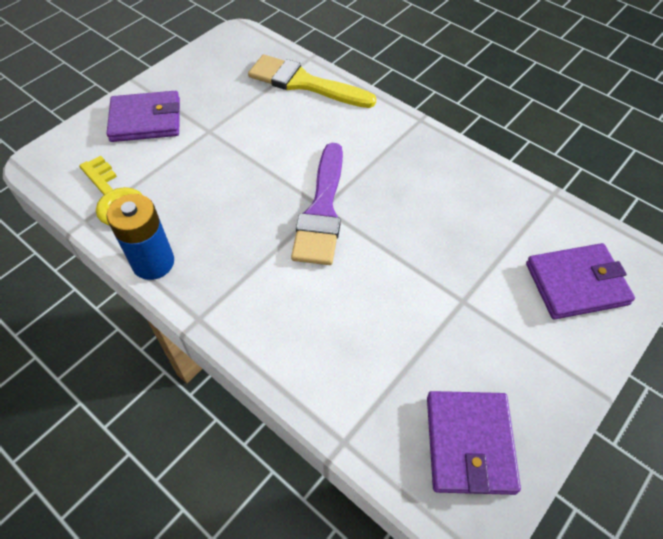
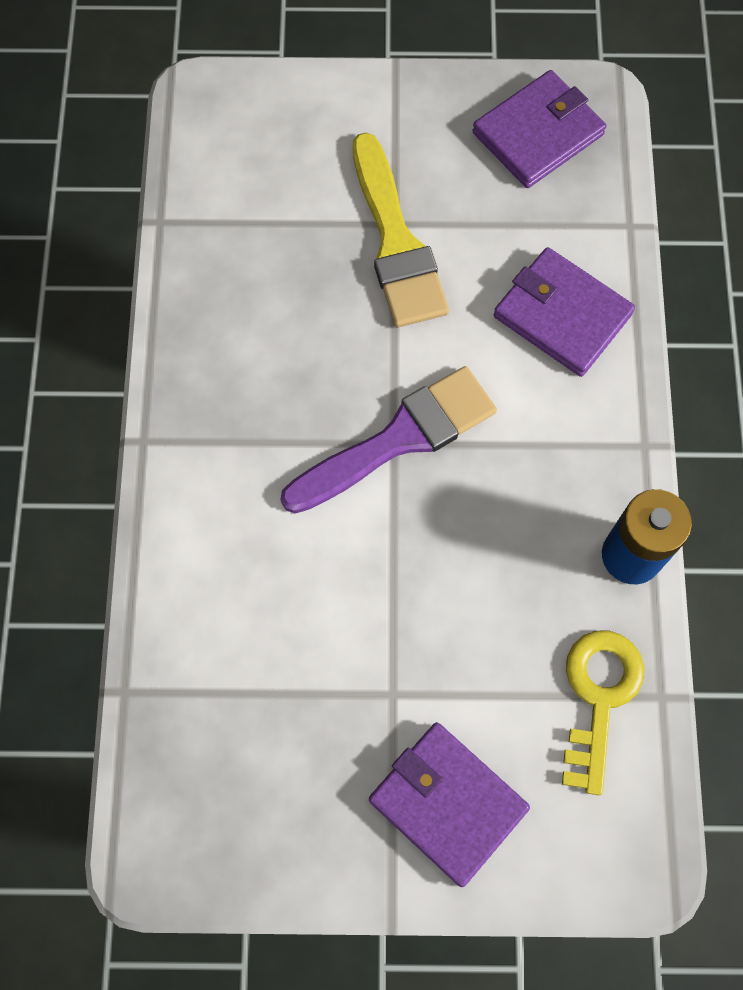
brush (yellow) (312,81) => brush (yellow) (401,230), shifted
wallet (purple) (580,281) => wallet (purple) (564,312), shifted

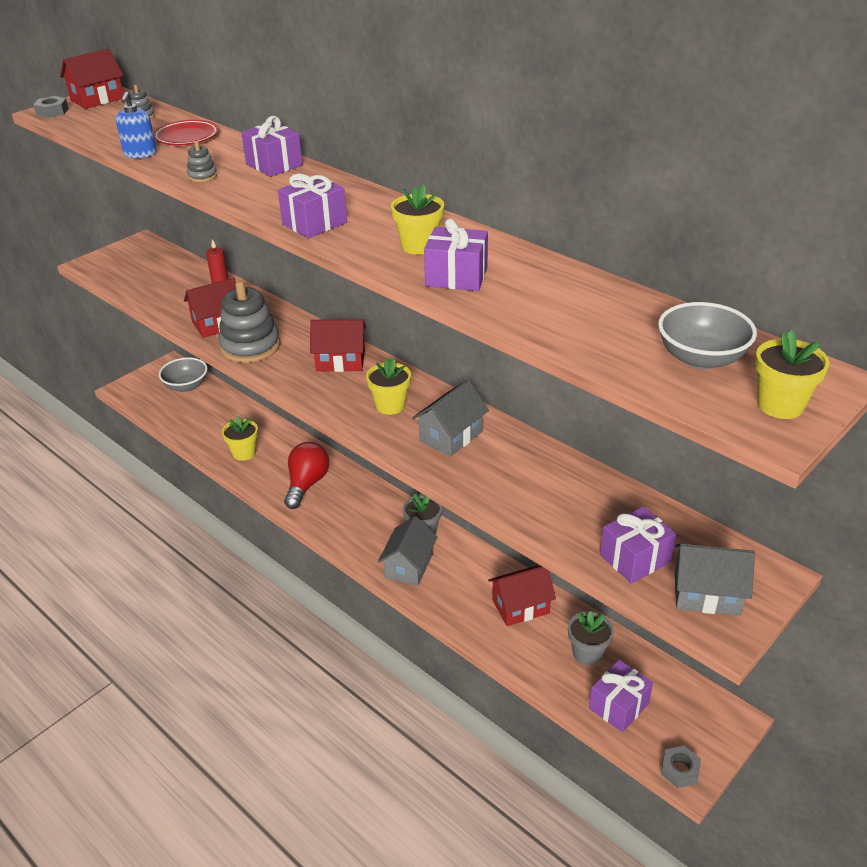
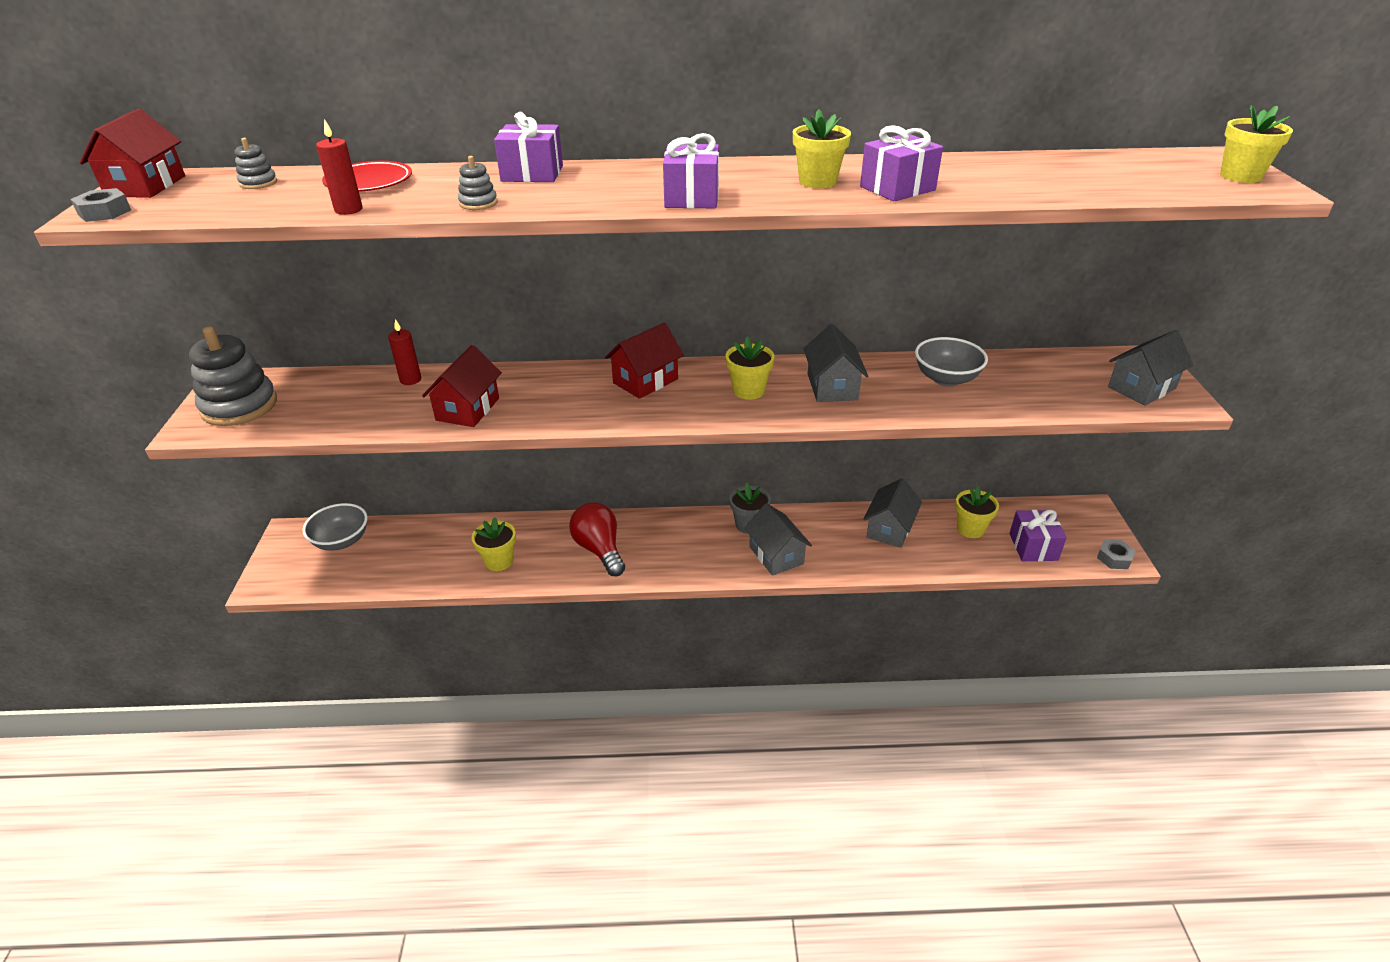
gift (purple) (638,545) => nothing
stacking toy (grey) (249,322) => stacking toy (grey) (233,376), shifted
bowl (grey) (707,335) => bowl (grey) (951,361), shifted
soap dispenser (blue) (136,125) => candle (red) (339,167)
house (red) (522,596) => house (grey) (893,513)
flower pot (grey) (591,638) => flower pot (yellow) (977,512)

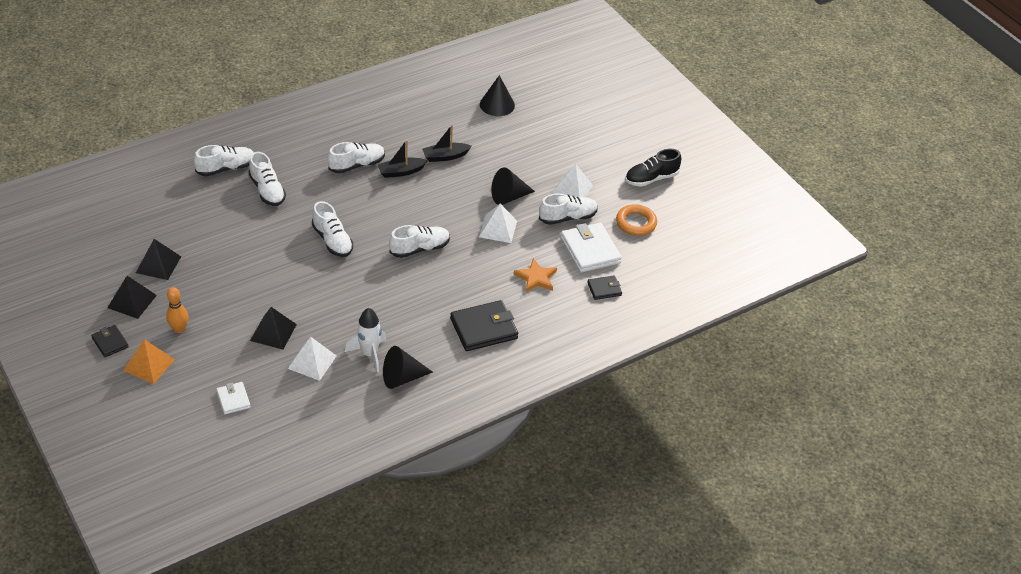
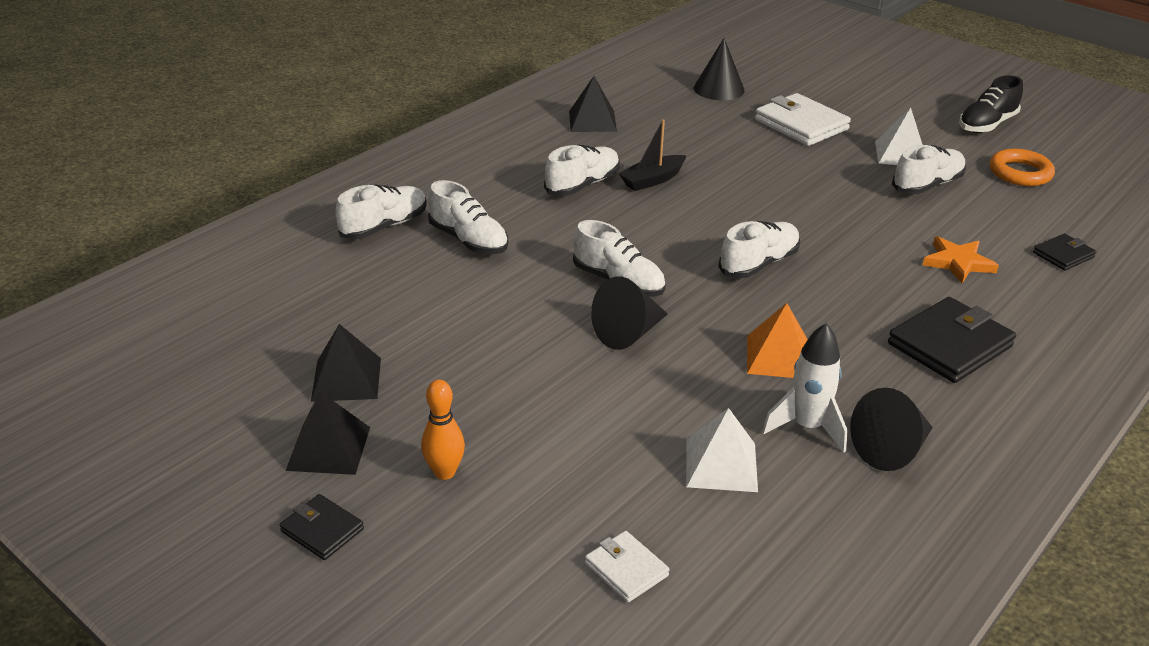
boat (black) (447,143) => nothing
pyramid (white) (498,223) => nothing
pyramid (orange) (149,361) => pyramid (orange) (777,340), shifted
pyramid (black) (273,328) => pyramid (black) (593,104), shifted
cone (black) (513,186) => cone (black) (629,313), shifted
wallet (white) (591,248) => wallet (white) (803,119), shifted

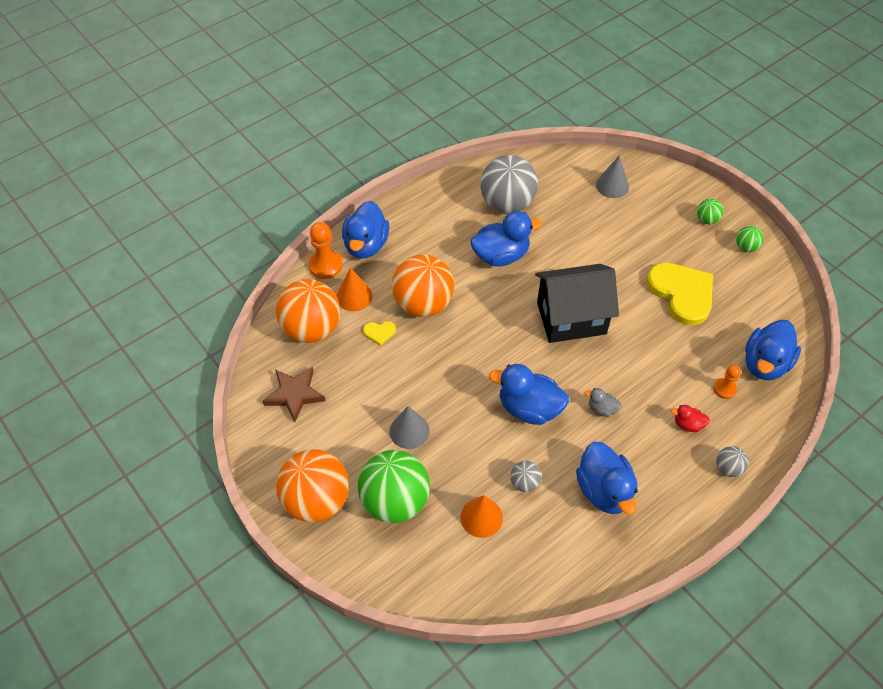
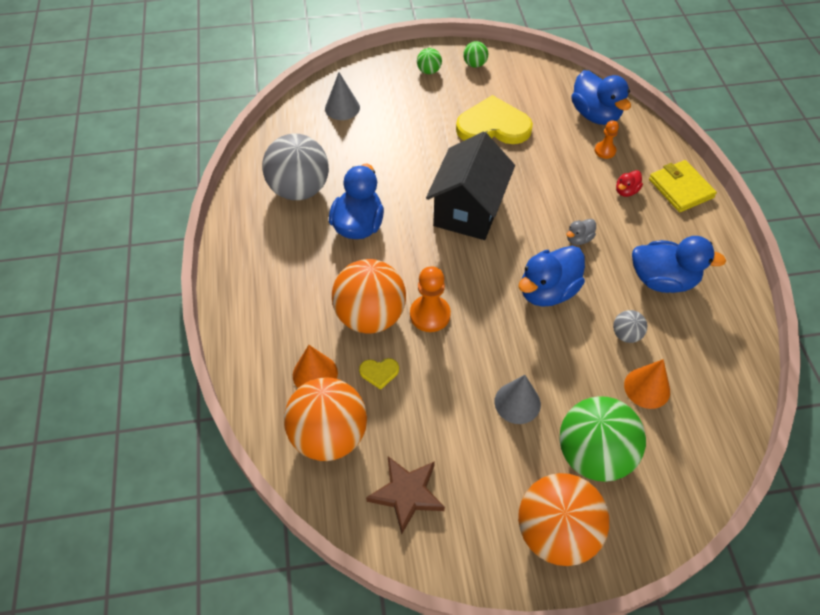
duck (blue) (365,230) => nothing
pawn (orange) (326,250) => pawn (orange) (430,299), shifted
ball (grey) (732,461) => wallet (yellow) (683,186)
heart (yellow) (379,333) => heart (yellow) (379,374), 60 degrees clockwise

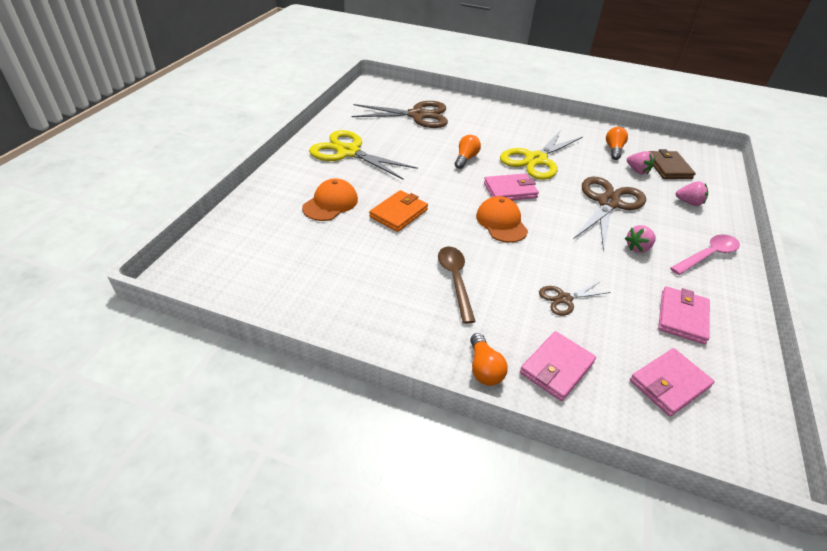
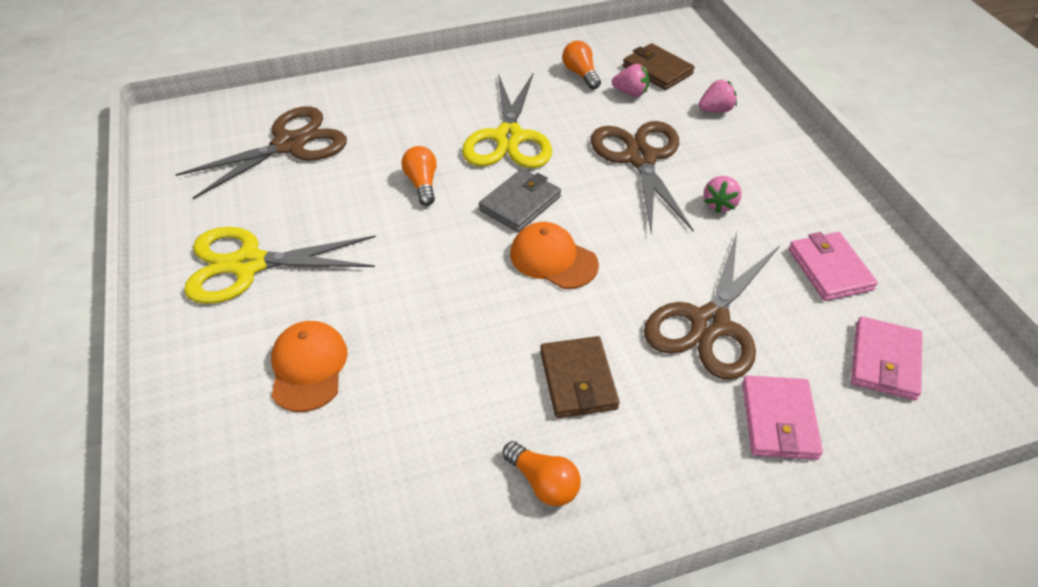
wallet (orange) (398,211) => nothing
spoon (pink) (705,254) => nothing
light bulb (orange) (489,359) => light bulb (orange) (541,473), shifted
spoon (brown) (457,285) => wallet (brown) (579,377)
wallet (pink) (511,186) => wallet (grey) (520,200)
scissors (brown) (575,298) => scissors (brown) (712,306), x1.99

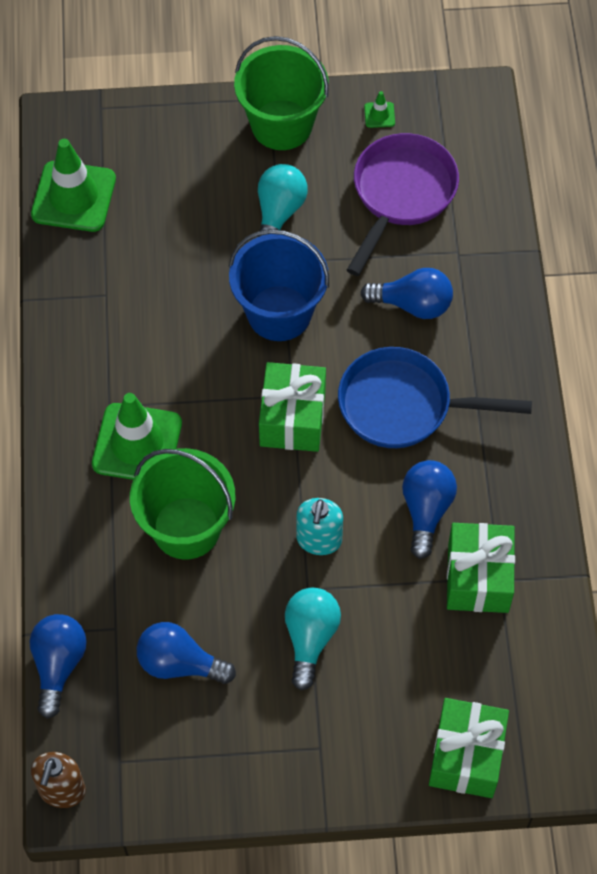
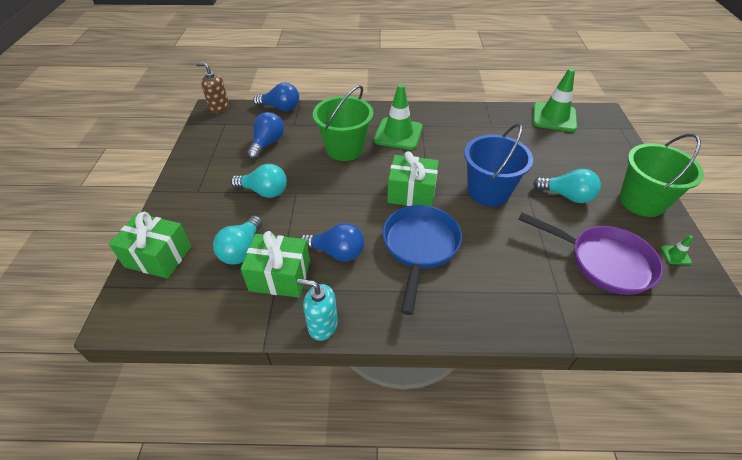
light bulb (blue) (406,293) => nothing
nothing => light bulb (turquoise) (238,240)
soap dispenser (turquoise) (320,526) => soap dispenser (turquoise) (317,310), shifted

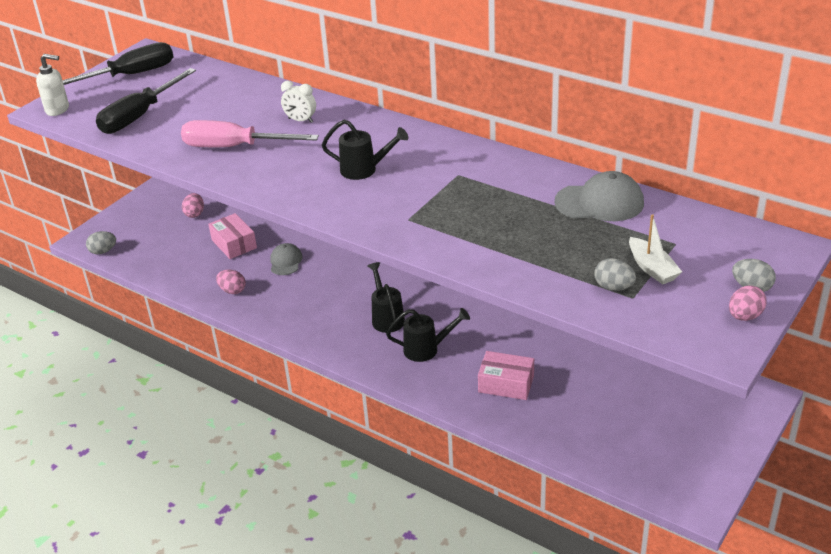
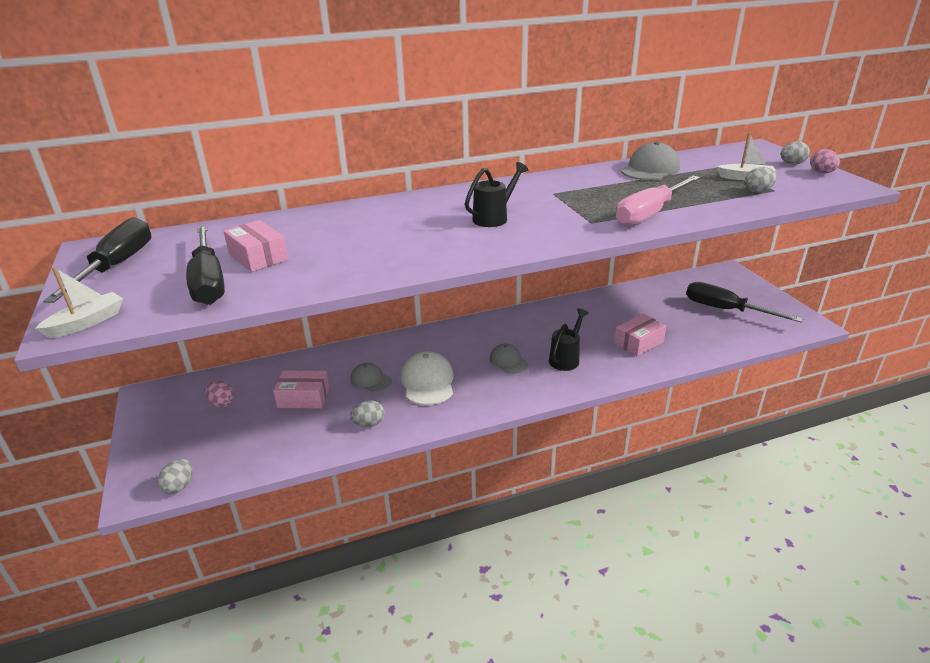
clock (white) (298,102) => nothing
nothing => box (pink) (255,246)
nothing => cap (white) (427,378)
nothing => screwdriver (black) (744,302)
screwdriver (pink) (250,133) => screwdriver (pink) (658,200), shifted
soap dispenser (white) (52,85) => boat (white) (79,302)
watering can (black) (386,297) => cap (grey) (509,358)
egg (pink) (231,282) => egg (grey) (367,414)

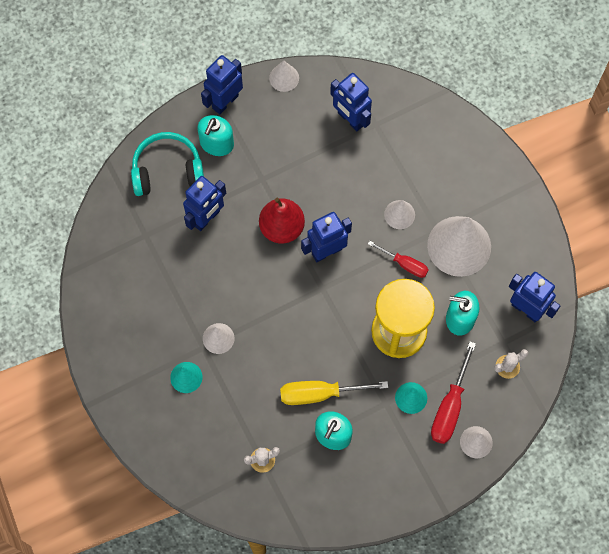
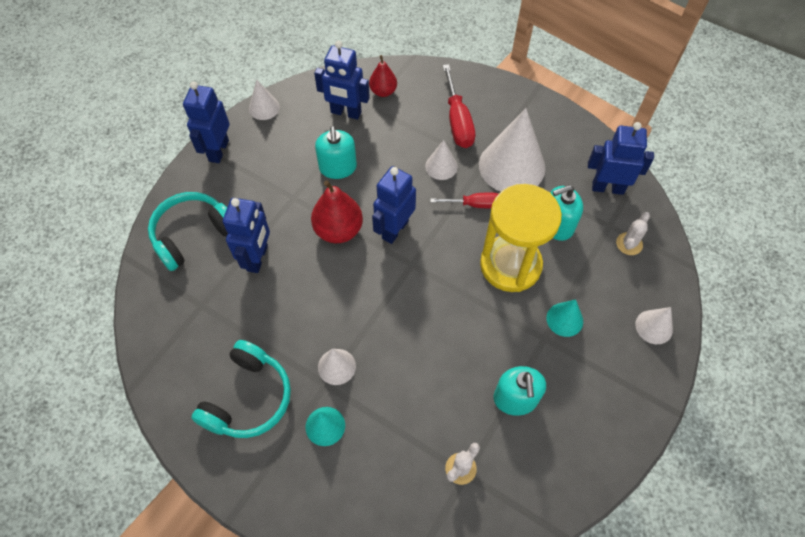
screwdriver (yellow) (334,393) => nothing
nothing => headphones (turquoise) (241,389)
nothing => pear (red) (383,76)
soap dispenser (turquoise) (215,135) => soap dispenser (turquoise) (336,152), shifted
screwdriver (red) (453,392) => screwdriver (red) (459,106), shifted

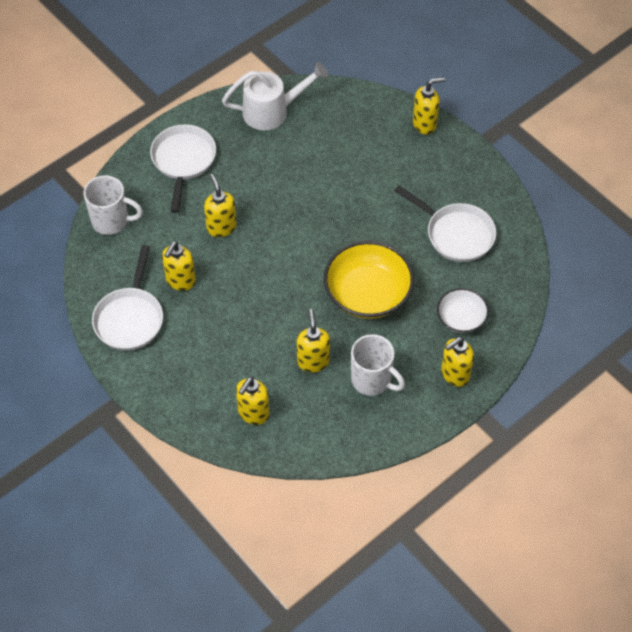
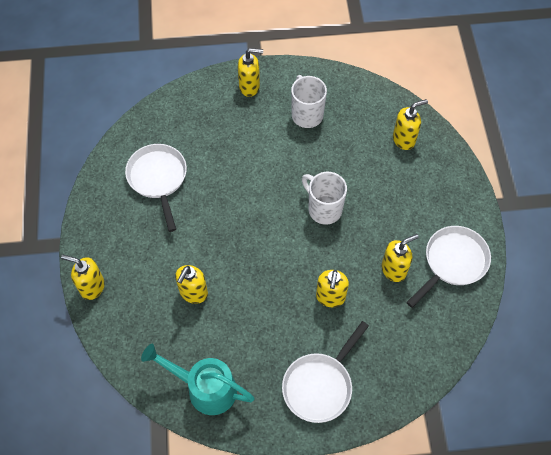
bowl (yellow) (369,280) => nothing
bowl (white) (463,310) => nothing
mug (white) (113,205) => mug (white) (324,198), shifted
soap dispenser (yellow) (313,340) => soap dispenser (yellow) (191,284), shifted
watering can (white) (275,96) => watering can (turquoise) (198,379)

